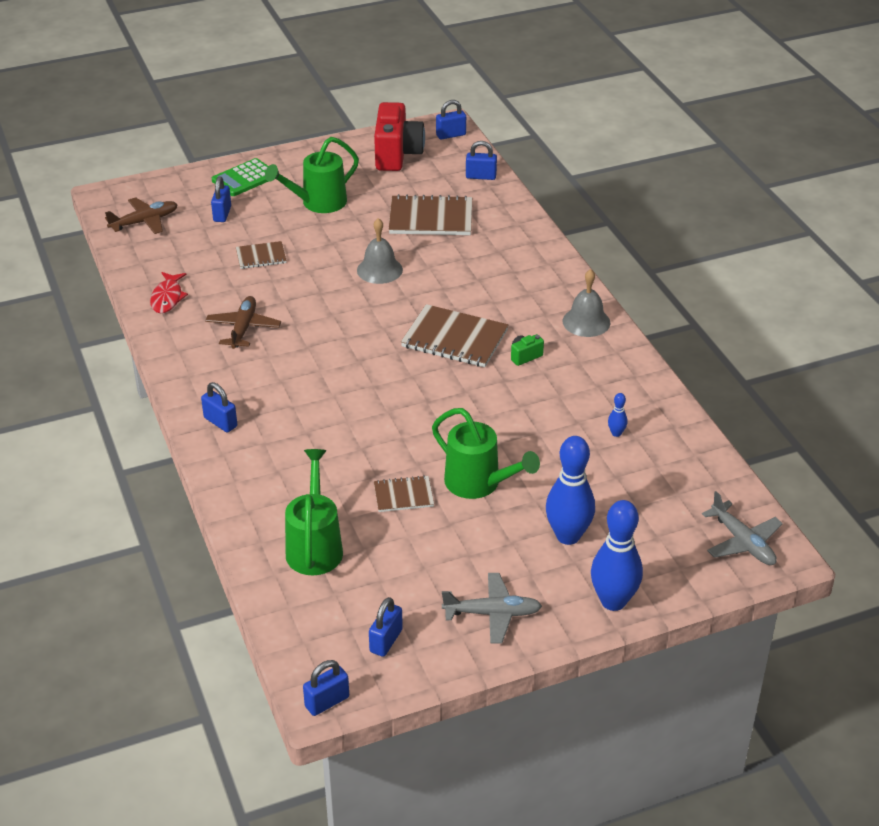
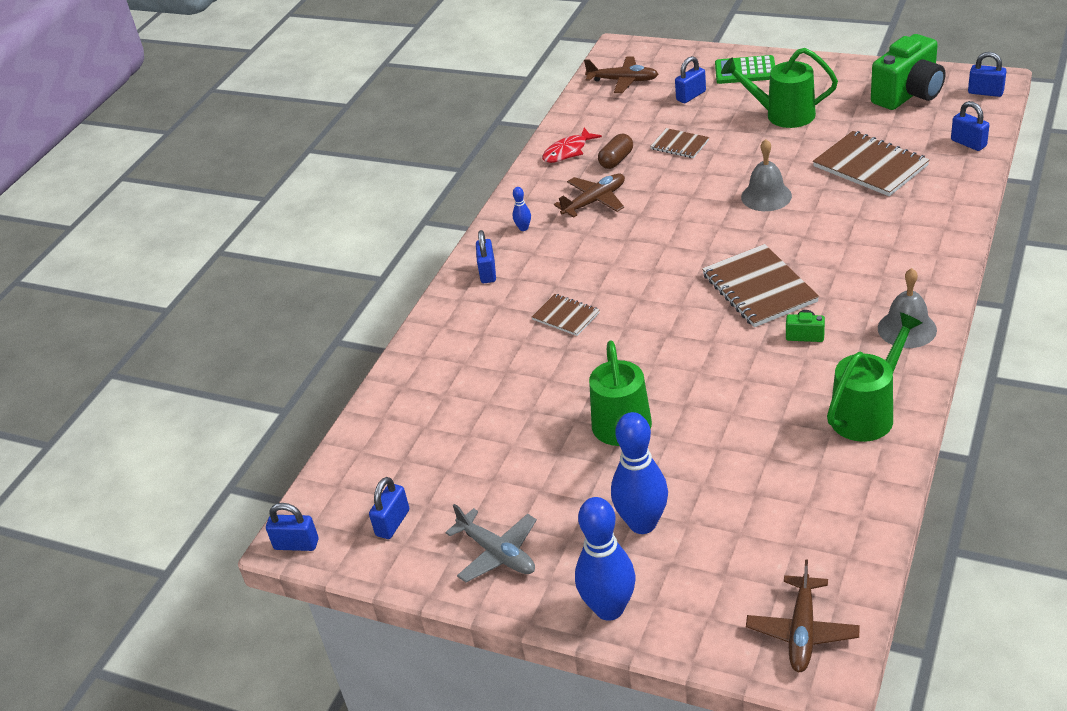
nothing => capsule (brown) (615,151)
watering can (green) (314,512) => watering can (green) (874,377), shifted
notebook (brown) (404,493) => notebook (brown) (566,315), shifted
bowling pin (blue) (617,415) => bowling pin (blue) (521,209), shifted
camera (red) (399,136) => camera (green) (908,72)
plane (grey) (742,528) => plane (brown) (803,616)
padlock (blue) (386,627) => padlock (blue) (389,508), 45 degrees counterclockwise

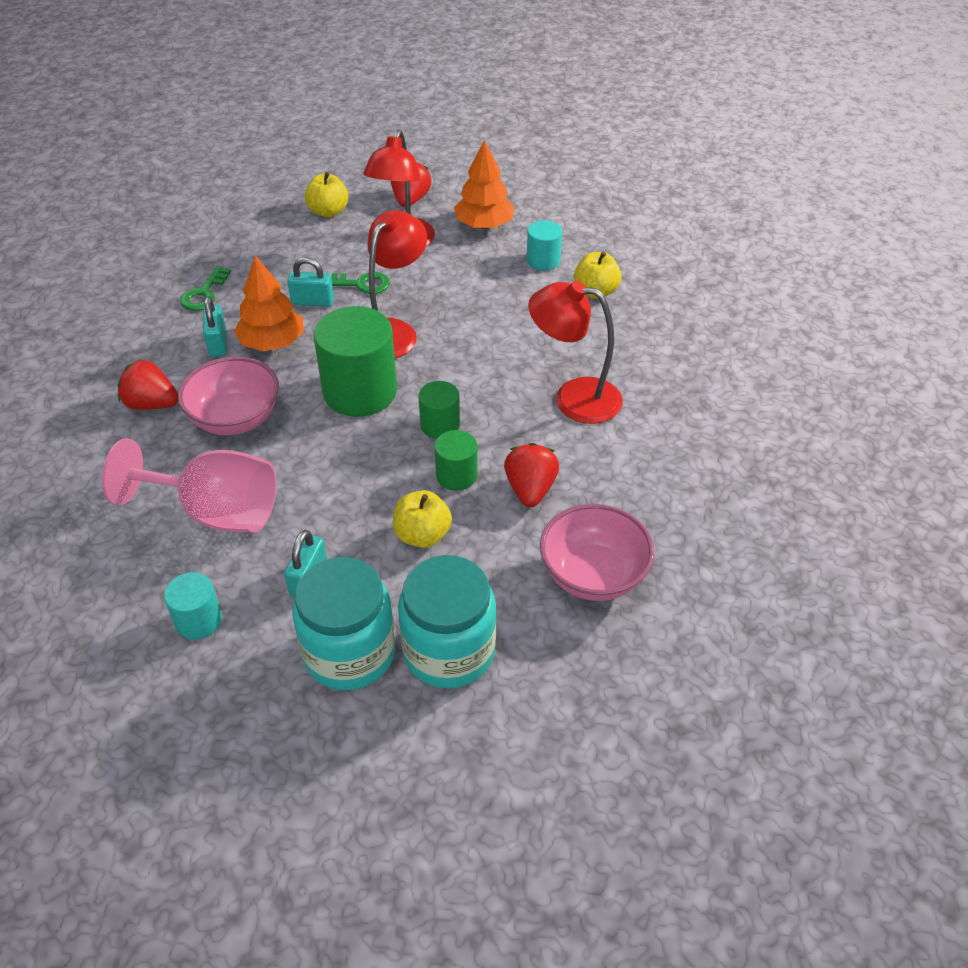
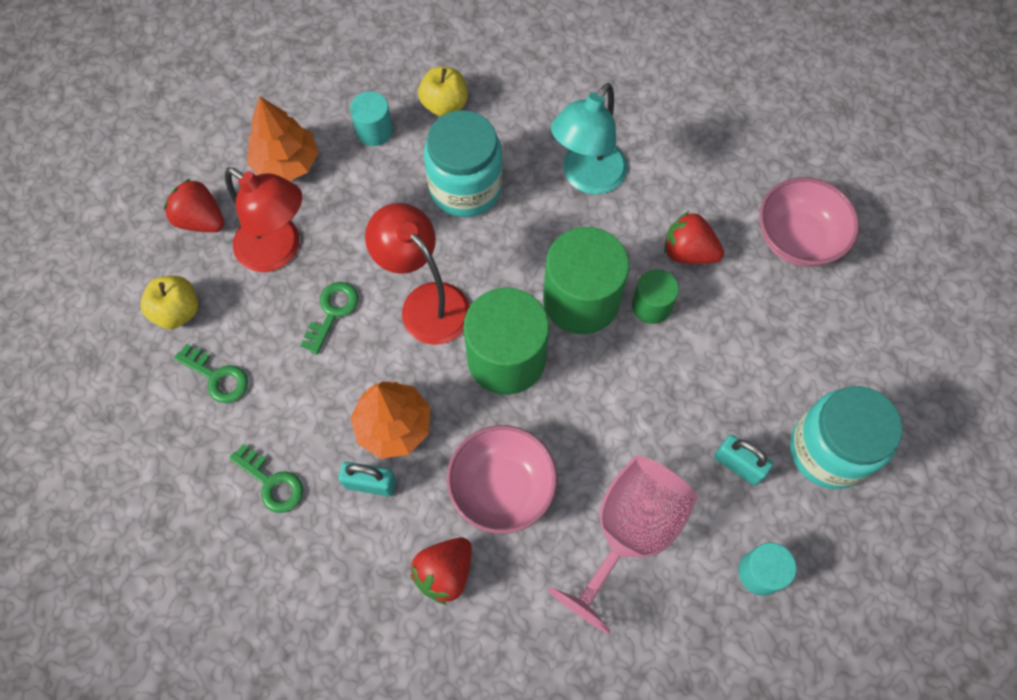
padlock (turquoise) (310,282) => nothing
apple (yellow) (422,519) => nothing
nothing => key (green) (211,373)
jar (turquoise) (447,622) => jar (turquoise) (463,163), shifted
lamp (red) (575,352) => lamp (turquoise) (589,138)
cylinder (green) (439,410) => cylinder (green) (586,280), x1.92

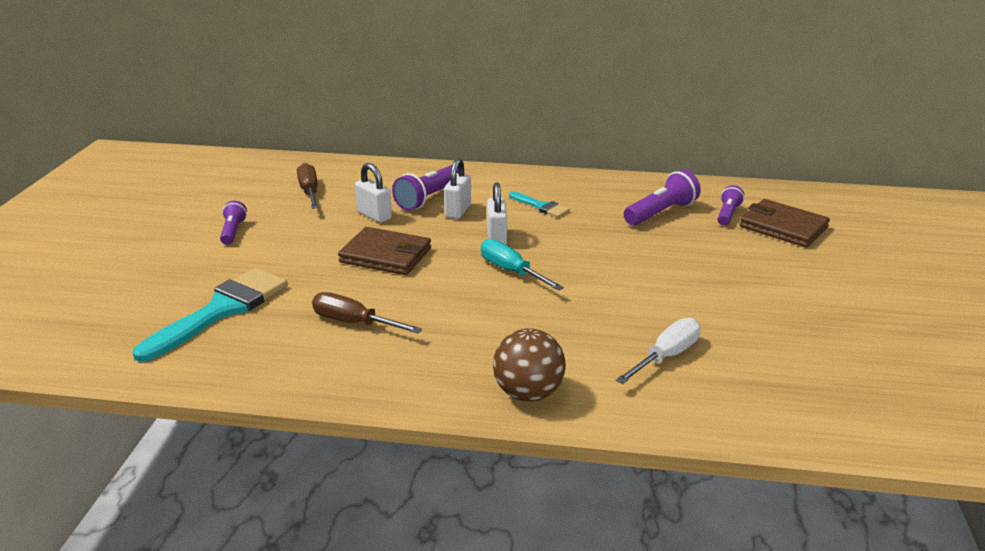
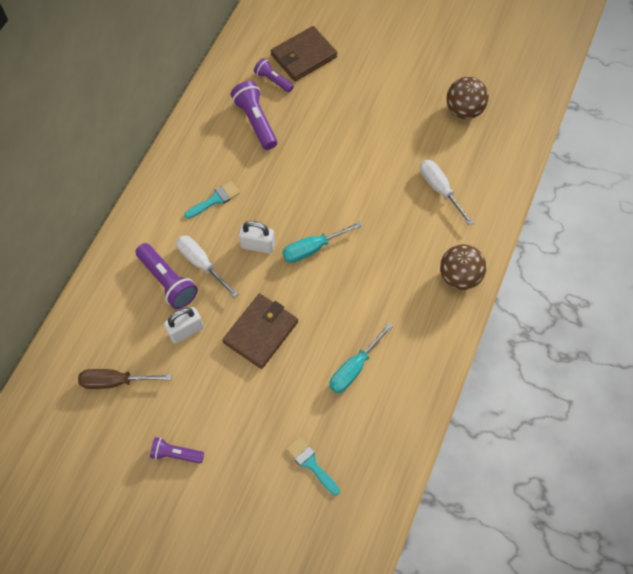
nothing => ball (brown) (467,98)
padlock (white) (457,188) => screwdriver (white) (207,266)
screwdriver (brown) (367,312) => screwdriver (turquoise) (361,358)
brush (turquoise) (210,315) => brush (turquoise) (313,466), x0.51

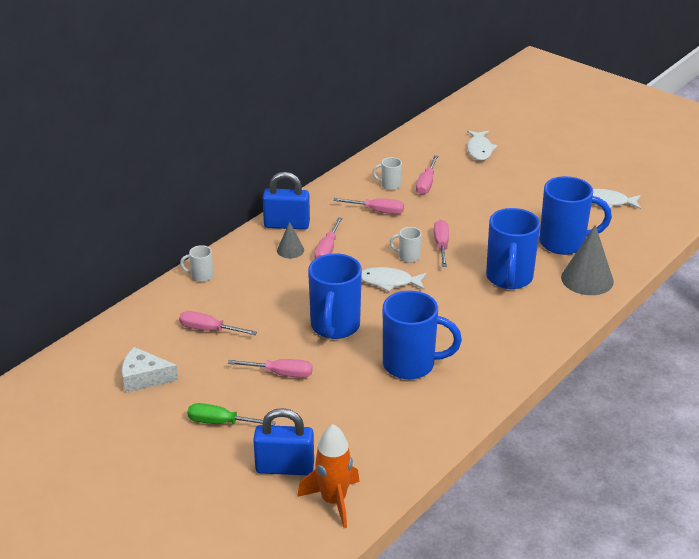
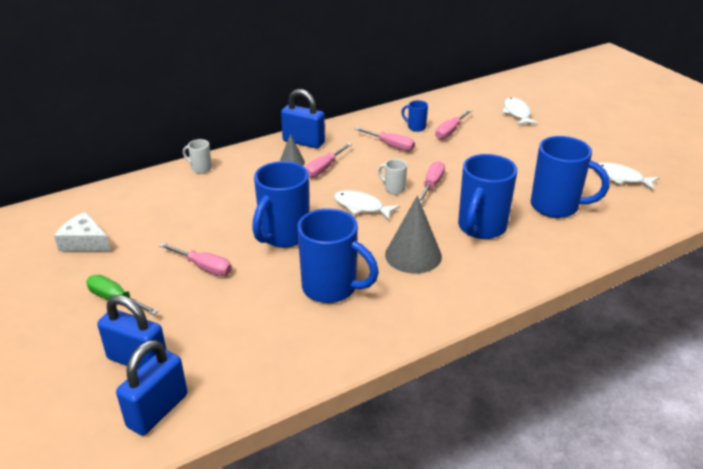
screwdriver (pink) (218,323) => nothing
cone (grey) (587,260) => cone (grey) (413,234), shifted
rocket (orange) (328,476) => padlock (blue) (151,388)
mug (white) (387,173) => mug (blue) (414,116)
fish (white) (482,145) => fish (white) (520,111), 150 degrees clockwise

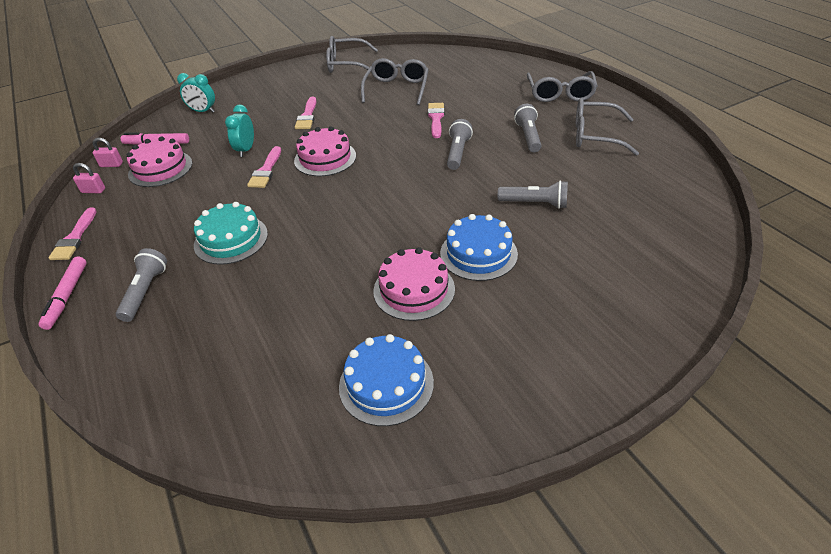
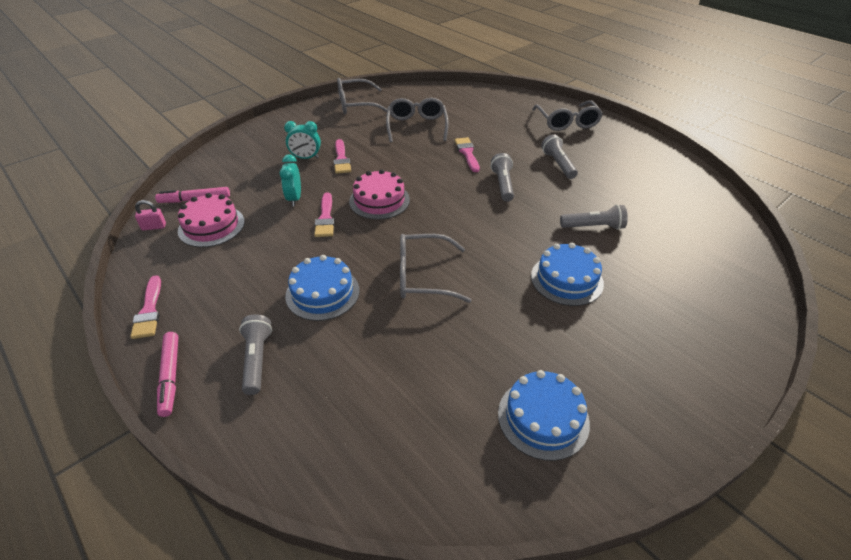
padlock (pink) (89,178) => nothing
cake (pink) (414,284) => nothing
clock (turquoise) (196,92) => clock (turquoise) (302,140), shifted
glasses (grey) (607,127) => glasses (grey) (436,268), shifted
cake (turquoise) (231,233) => cake (blue) (322,288)

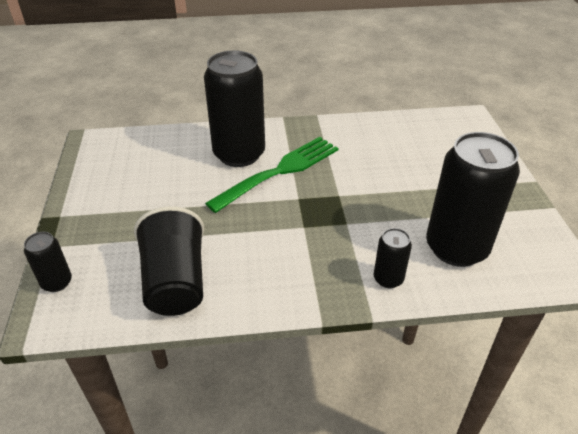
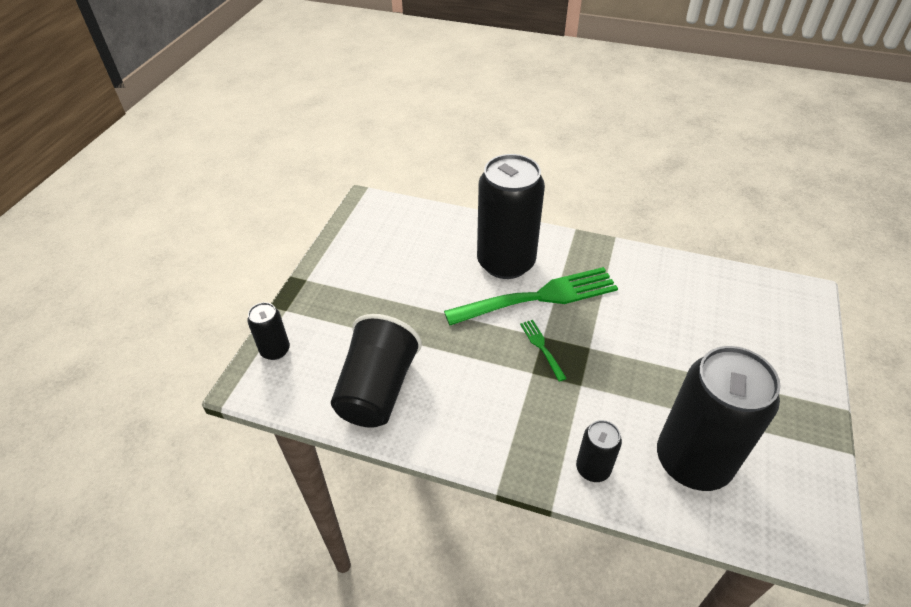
nothing => fork (green) (543,351)

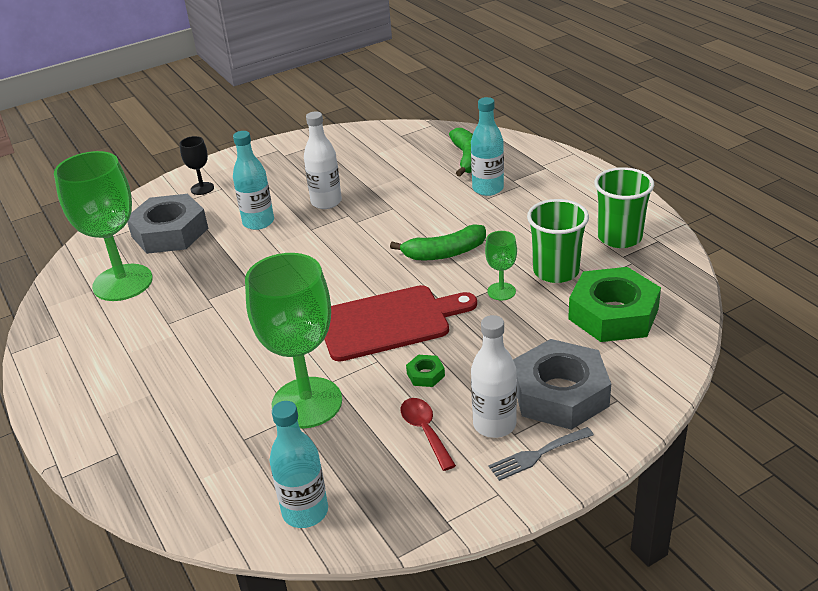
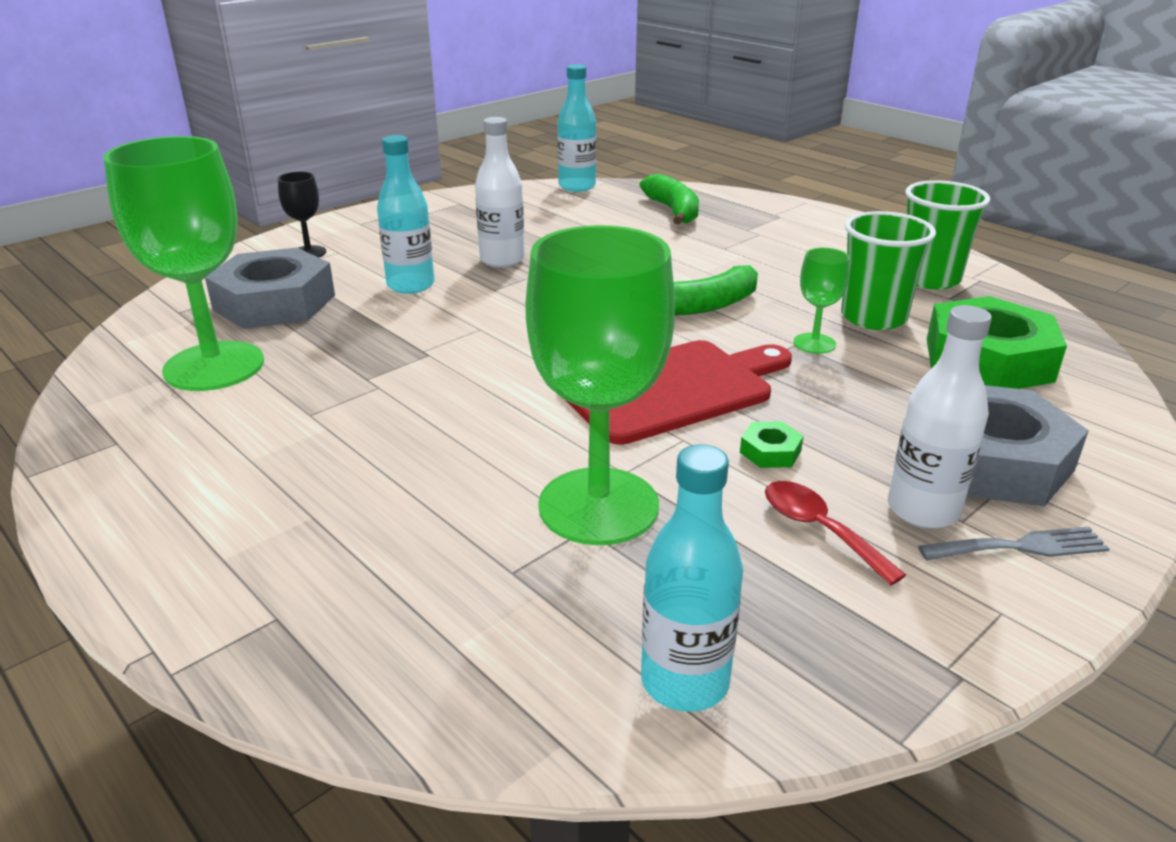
bottle (turquoise) (487,146) => bottle (turquoise) (576,128), shifted
fork (grey) (541,454) => fork (grey) (1014,544), 150 degrees counterclockwise

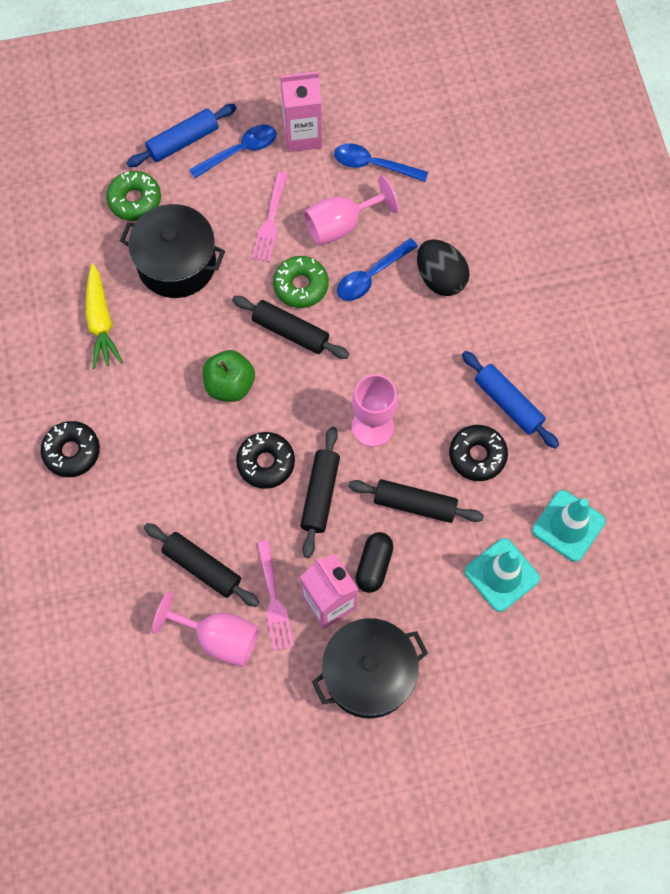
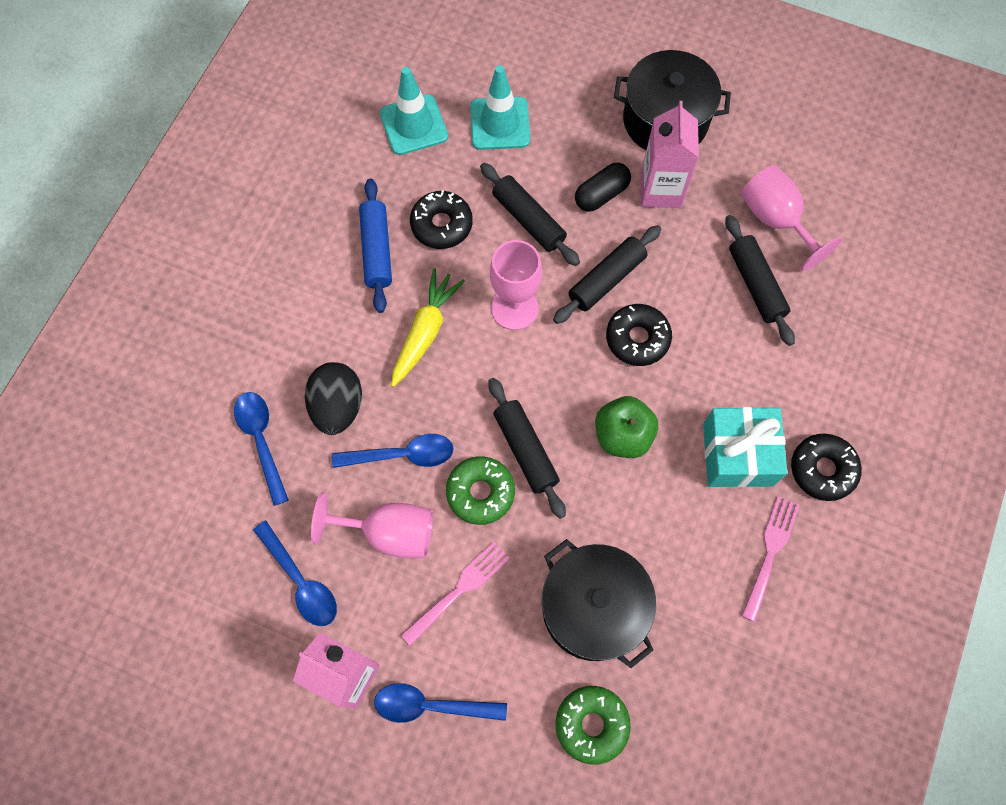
rolling pin (blue) (181,135) => nothing
nothing => spoon (blue) (261,449)
nothing => gift (turquoise) (745,447)
carrot (yellow) (104,316) => carrot (yellow) (428,327), shifted
fork (pink) (275,595) => fork (pink) (771,559), shifted

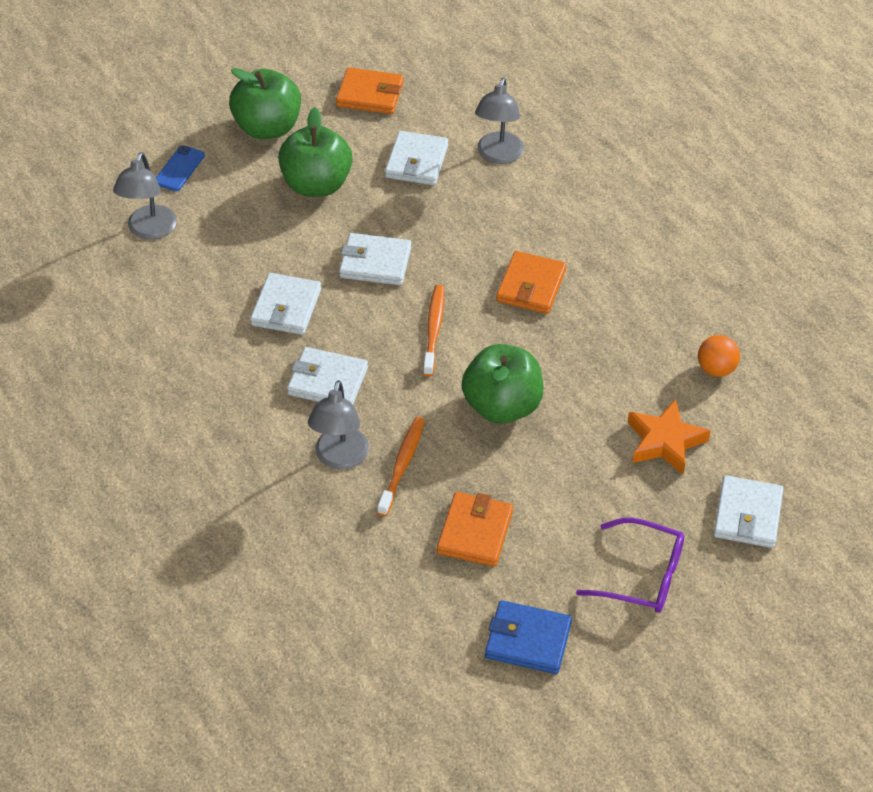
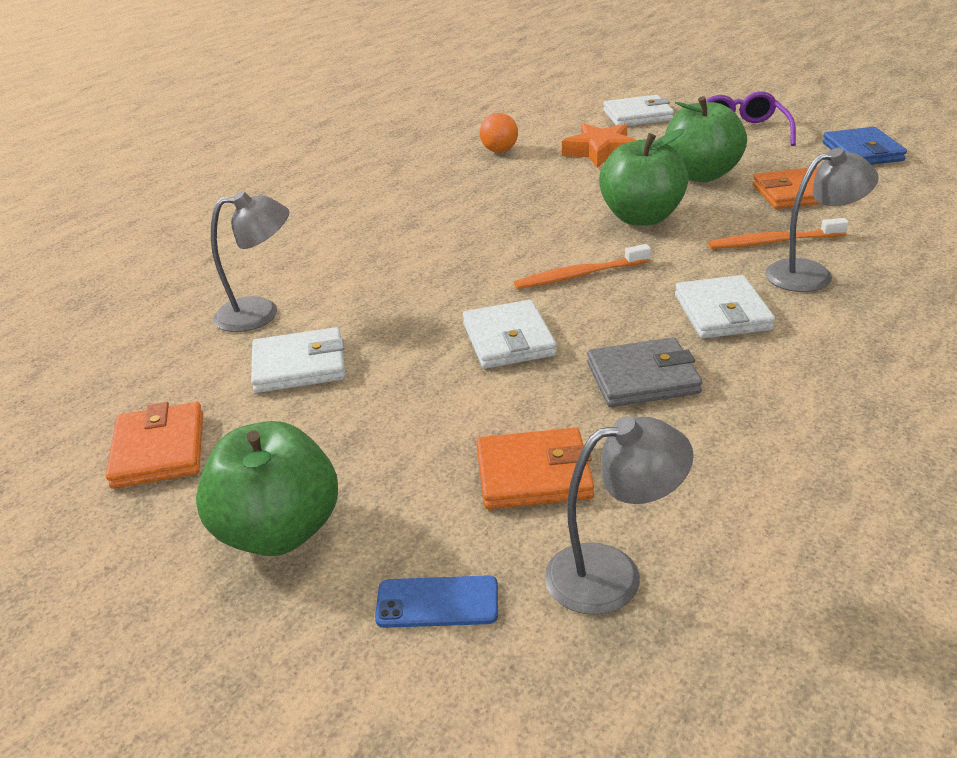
apple (green) (315,152) => apple (green) (706,139), shifted
wallet (orange) (531,282) => wallet (orange) (535,468), shifted
wallet (white) (285,304) => wallet (grey) (644,372)

